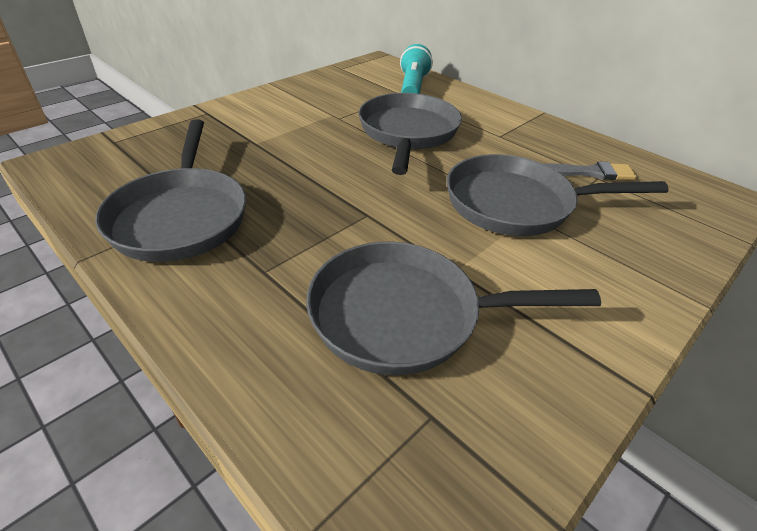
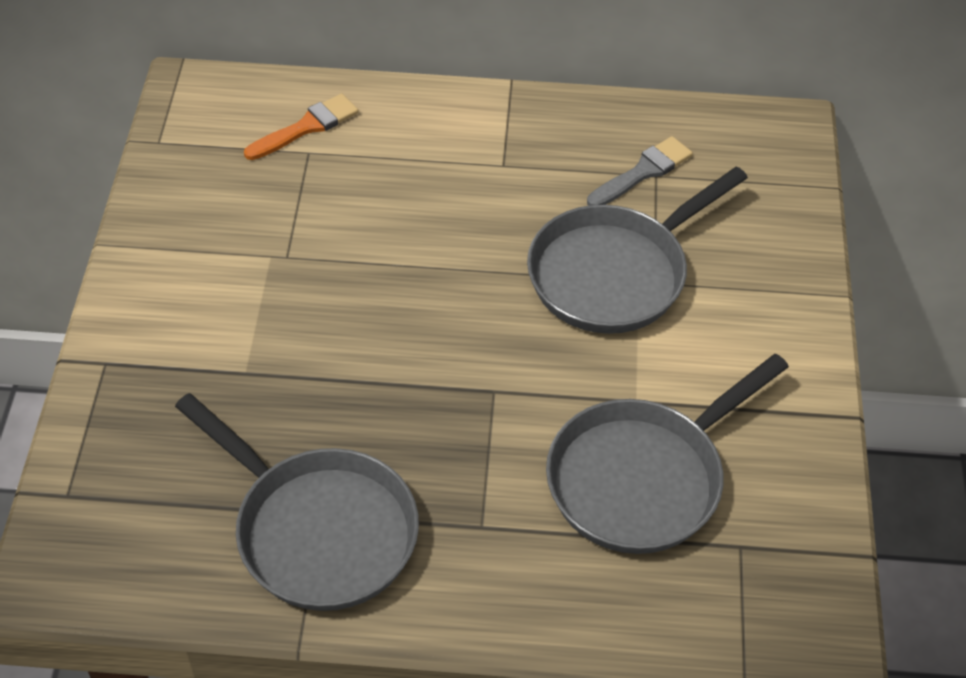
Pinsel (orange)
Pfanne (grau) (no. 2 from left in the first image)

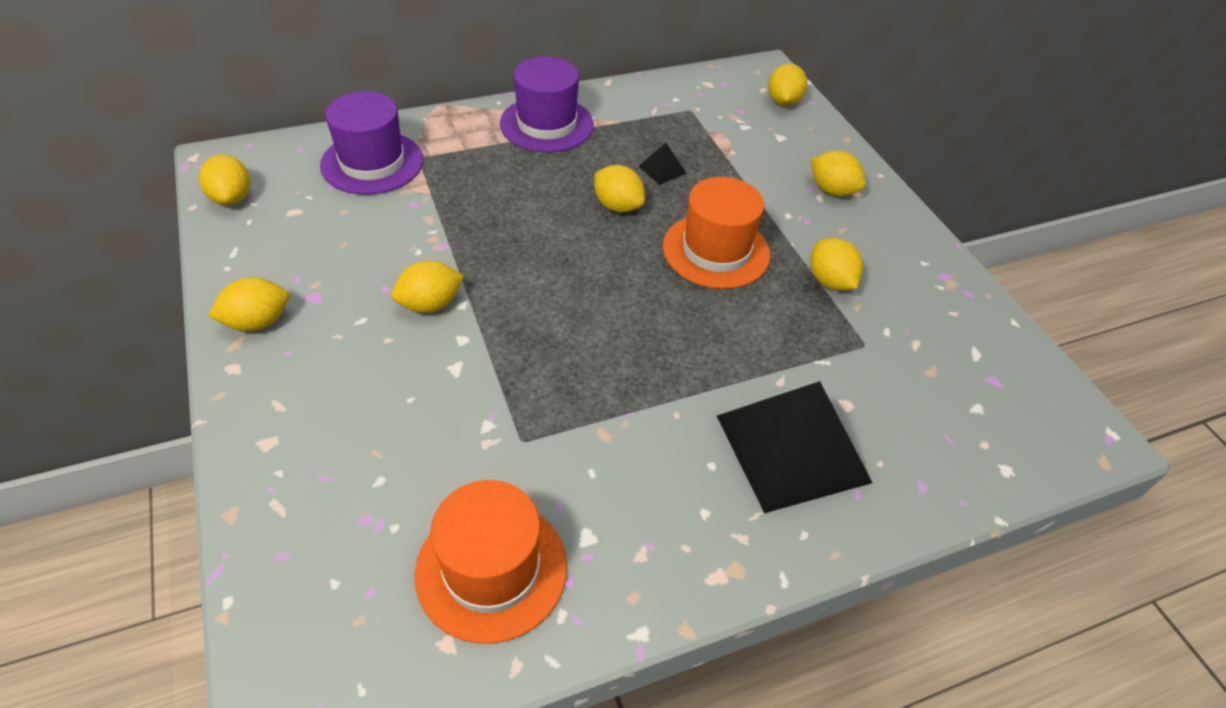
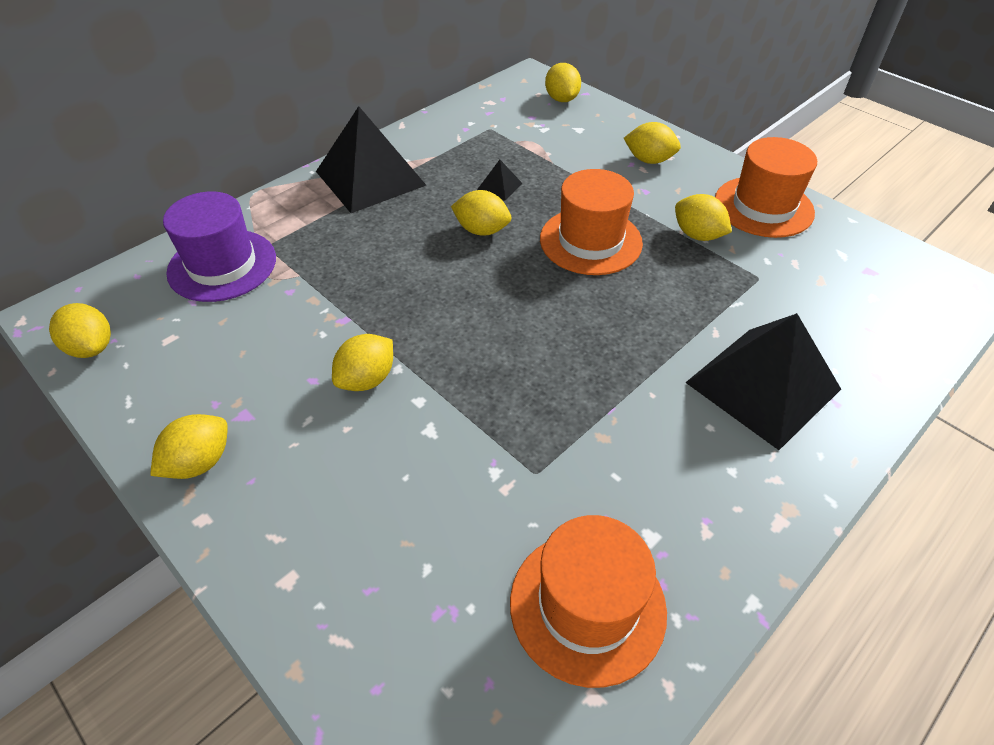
Pyramide (schwarz) (no. 1 from left)
Hut (orange) (no. 3 from left)

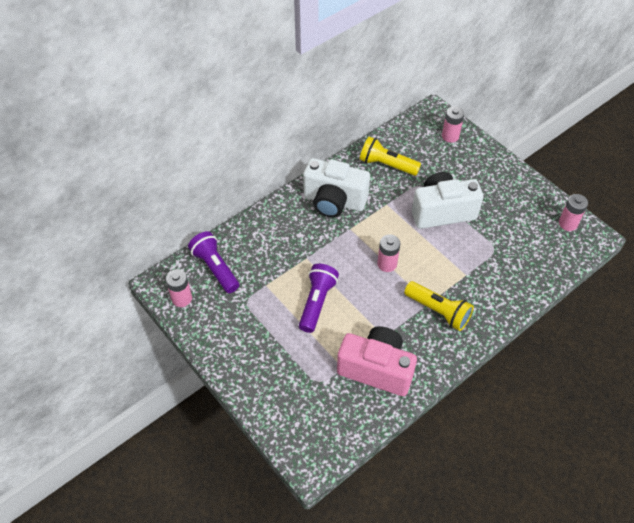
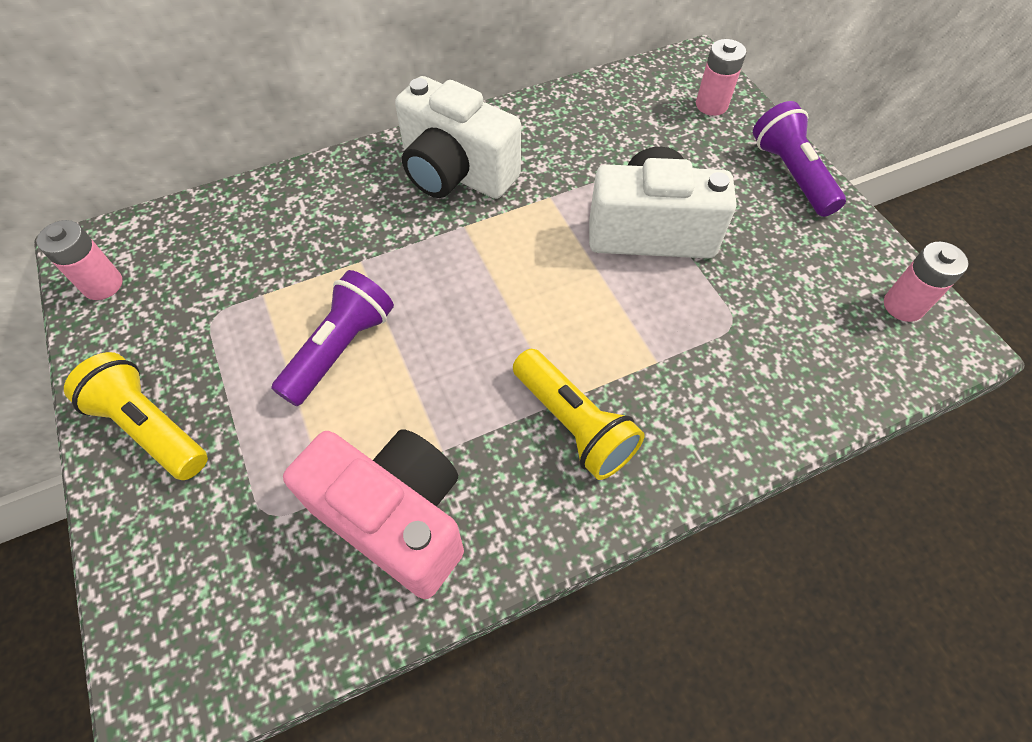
Taschenlampe (gelb) (no. 1 from left)
Taschenlampe (lila) (no. 2 from left)
Batterie (rosa) (no. 2 from left in the first image)

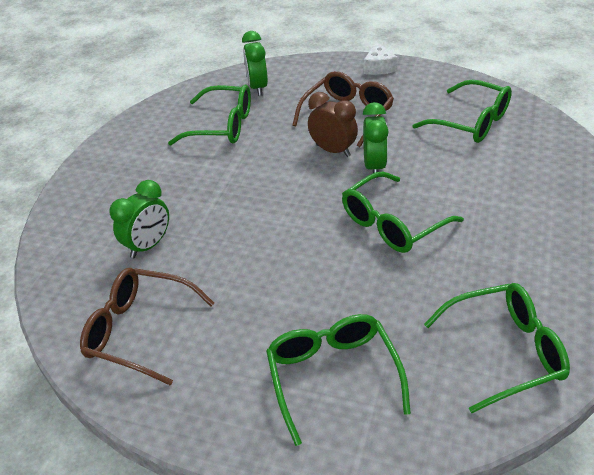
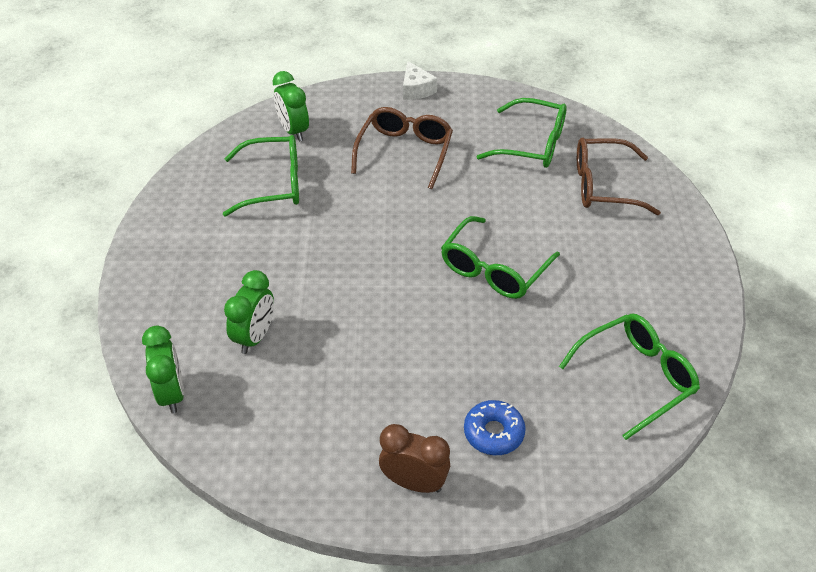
Wecker (grün) (no. 1 from left)
Wecker (braun)
Donut (blau)
Brille (braun) (no. 2 from left)

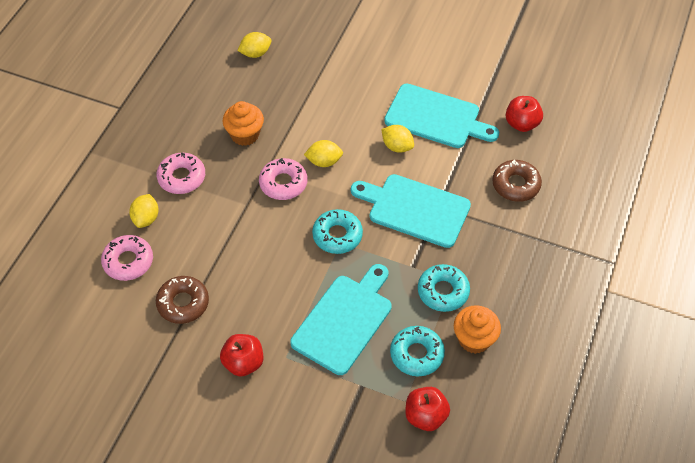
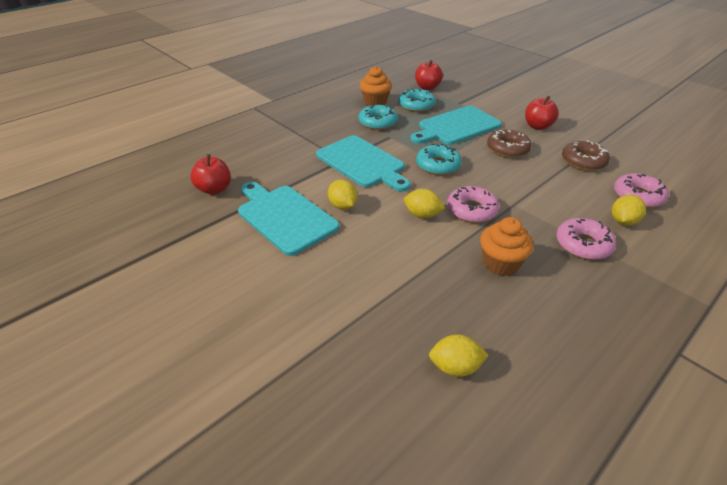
Donut (braun) (no. 1 from left)

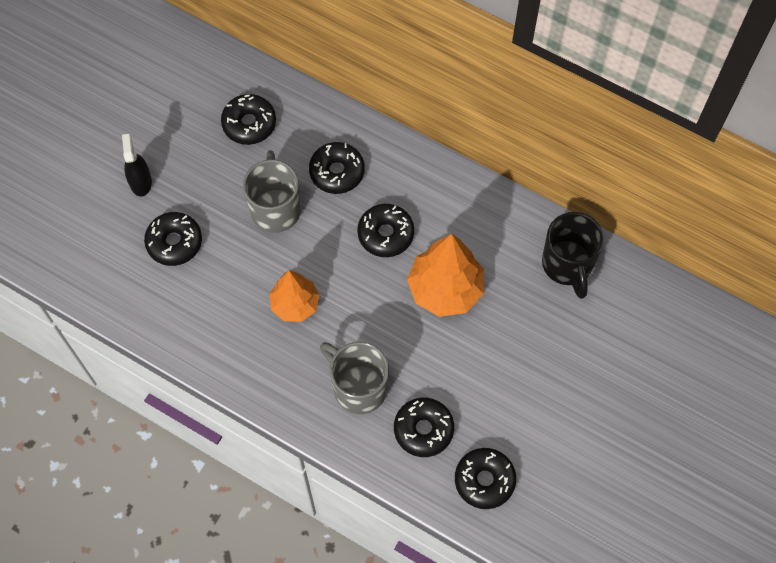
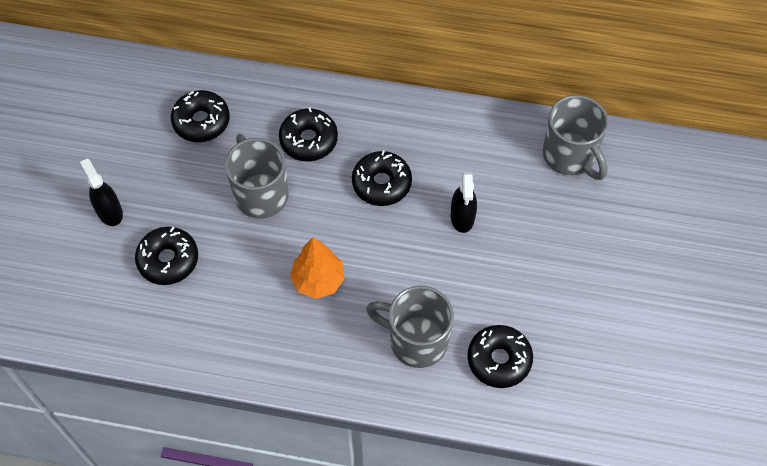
Sprühflasche (schwarz) (no. 2 from left)
Tasse (grau) (no. 3 from left)
Donut (schwarz) (no. 6 from left in the first image)

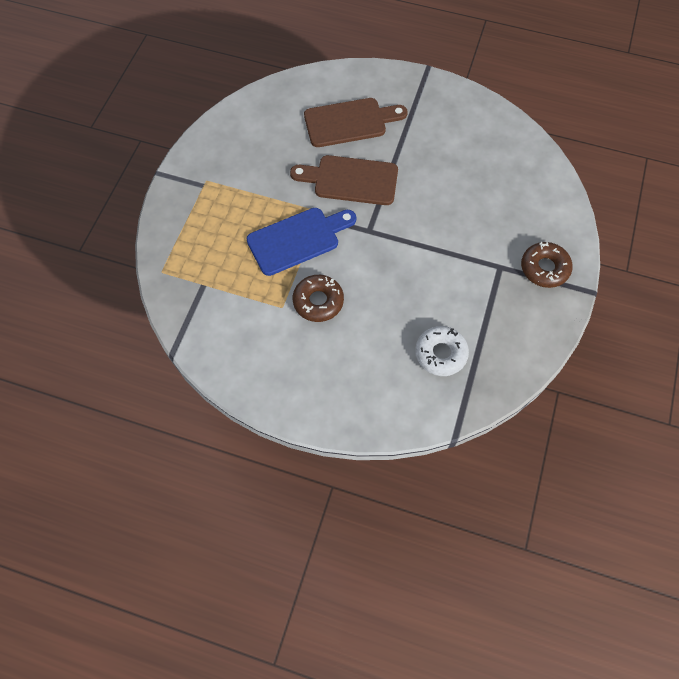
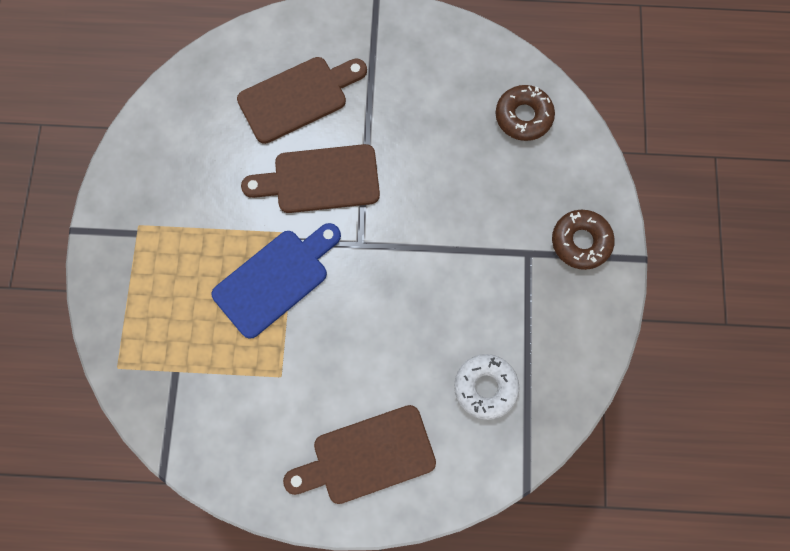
Schneidebrett (braun) (no. 3 from left)
Donut (braun) (no. 1 from left)

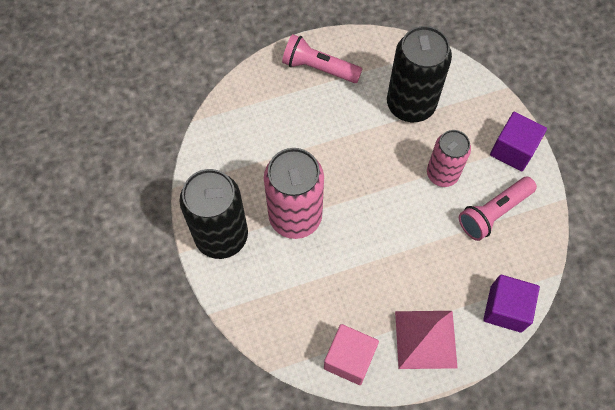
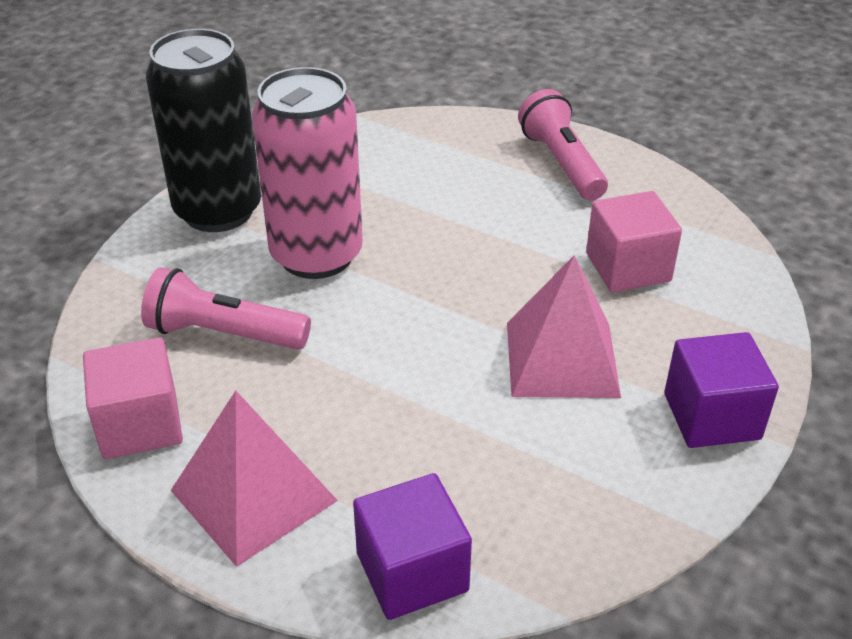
Taschenlampe (rosa) (no. 1 from left)
Pyramide (rosa) (no. 2 from left)
Kubus (rosa) (no. 2 from left)

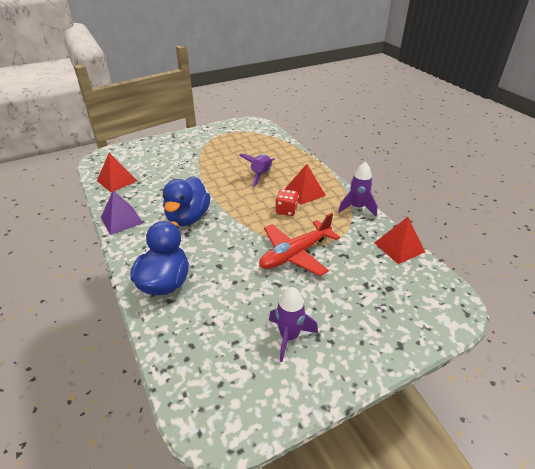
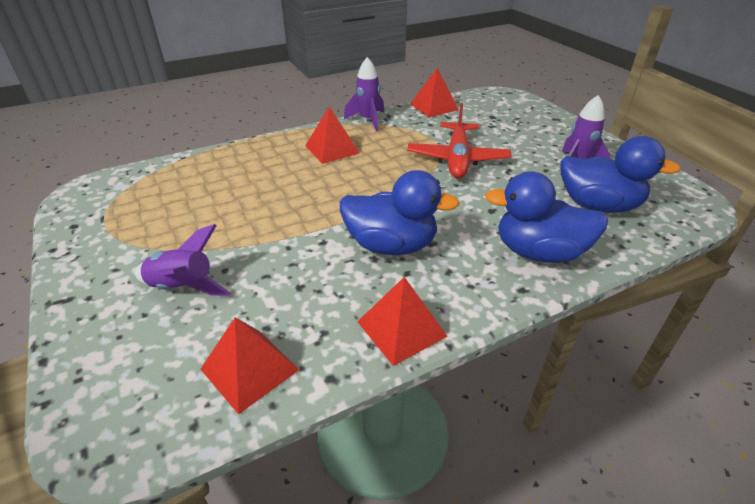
Rakete (lila) (no. 1 from left)
Pyramide (rot) (no. 3 from left)
Flugzeug (rot)
Ente (blau) (no. 3 from left)
Spielwürfel (rot)

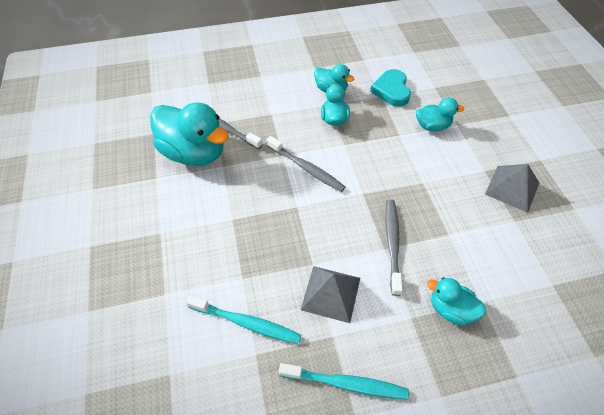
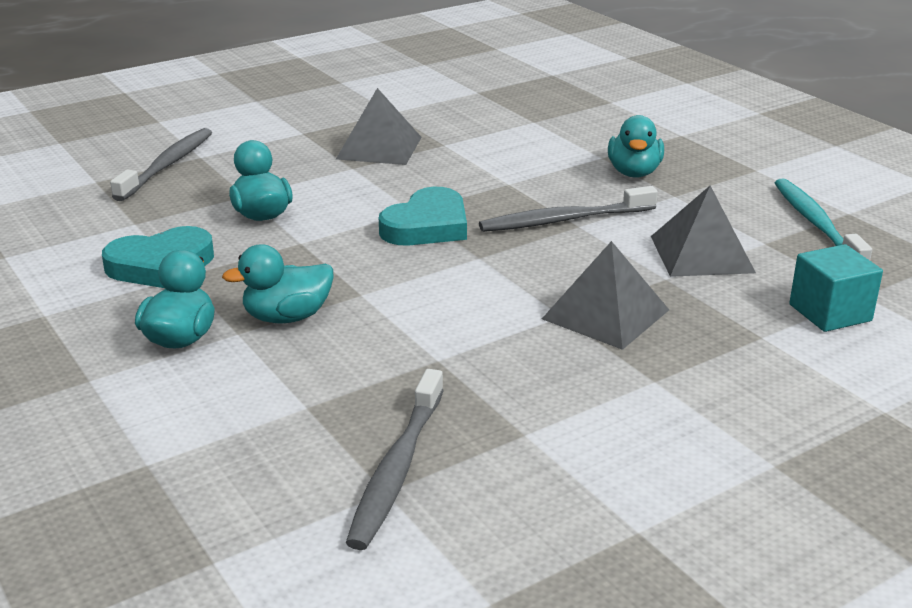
Zahnbürste (grau) (no. 1 from left)
Herz (türkis) (no. 2 from left)
Pyramide (grau) (no. 2 from left)
Kubus (türkis)
Ente (türkis) (no. 1 from left in the first image)

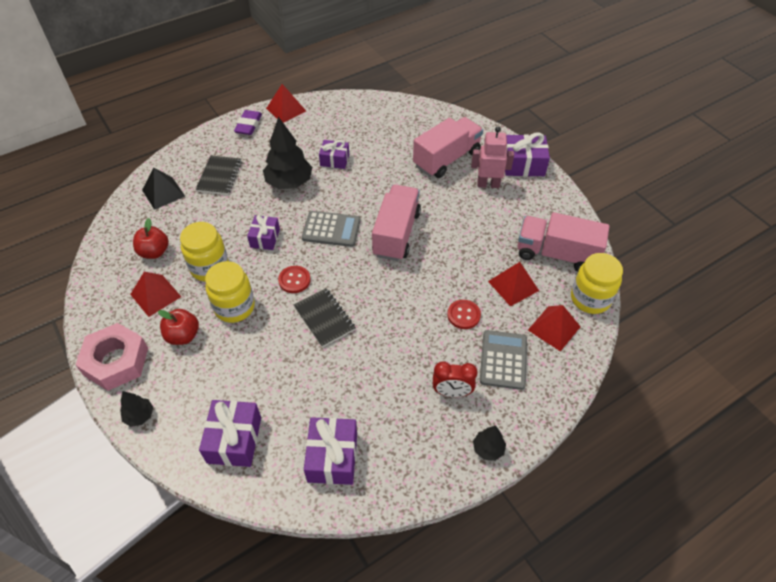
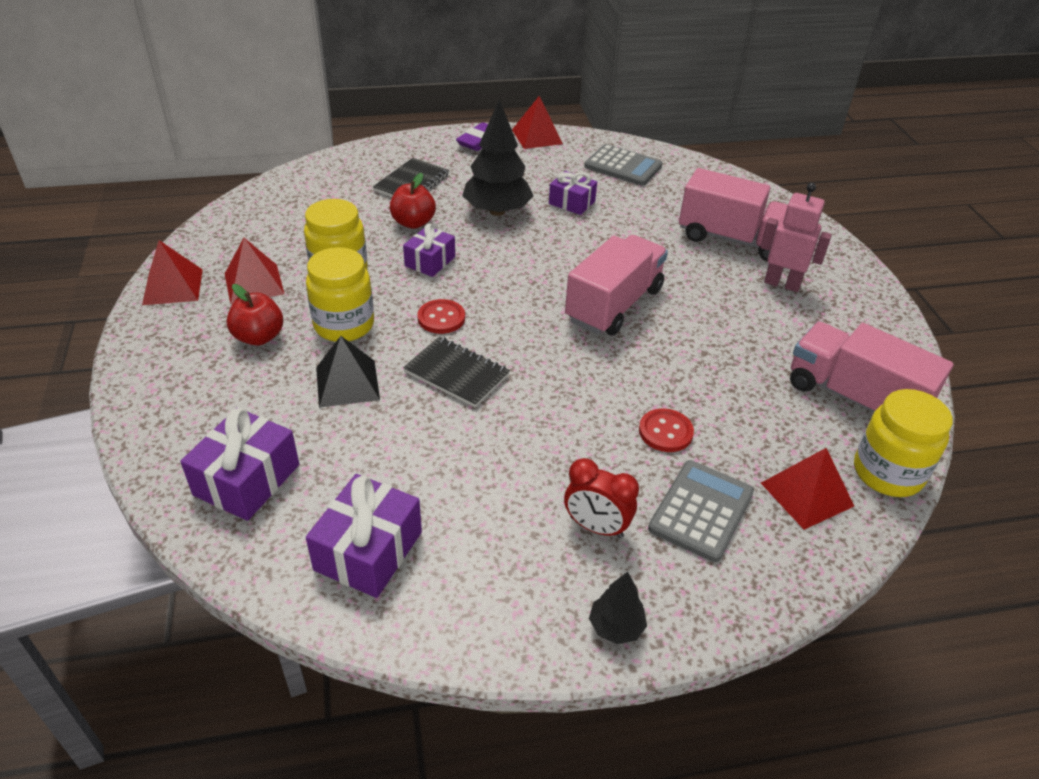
Pyramide (rot) (no. 1 from left)
Pyramide (schwarz)
Apfel (rot) (no. 2 from left)
Notizbuch (schwarz) (no. 2 from left)
Taschenrechner (grau) (no. 1 from left)
Lastwagen (rosa) (no. 2 from left)
Sechskantmutter (rosa)
Baum (schwarz) (no. 1 from left in the first image)
Geschenk (lila) (no. 5 from left in the first image)

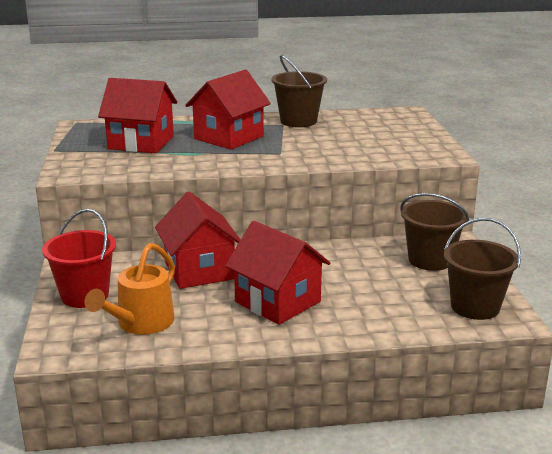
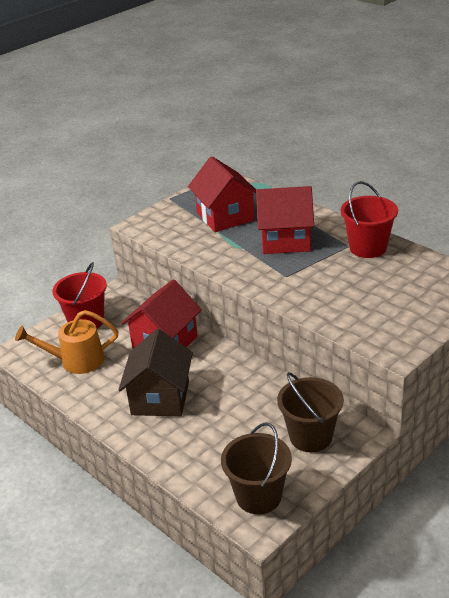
Haus (braun)
Eimer (rot) (no. 2 from left)

